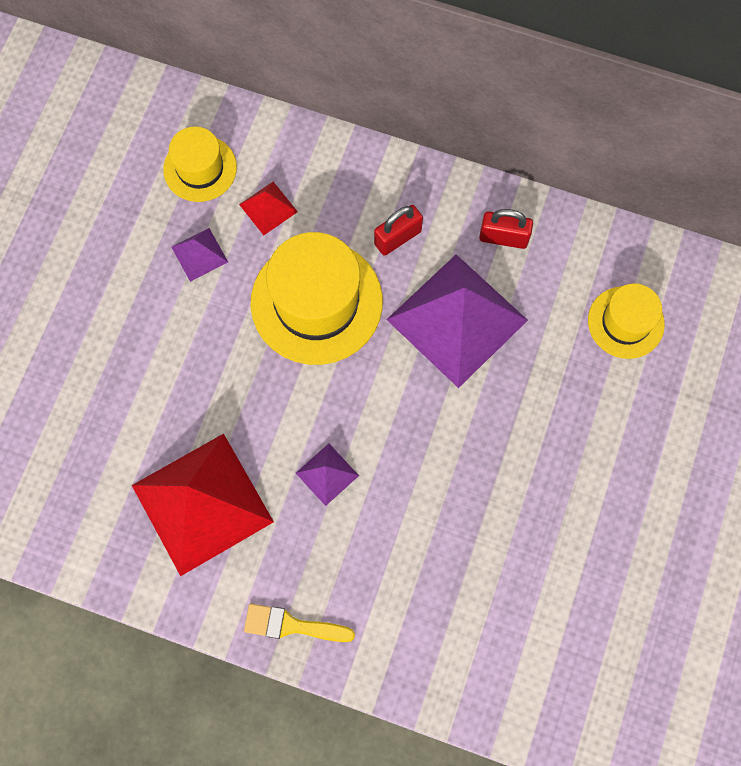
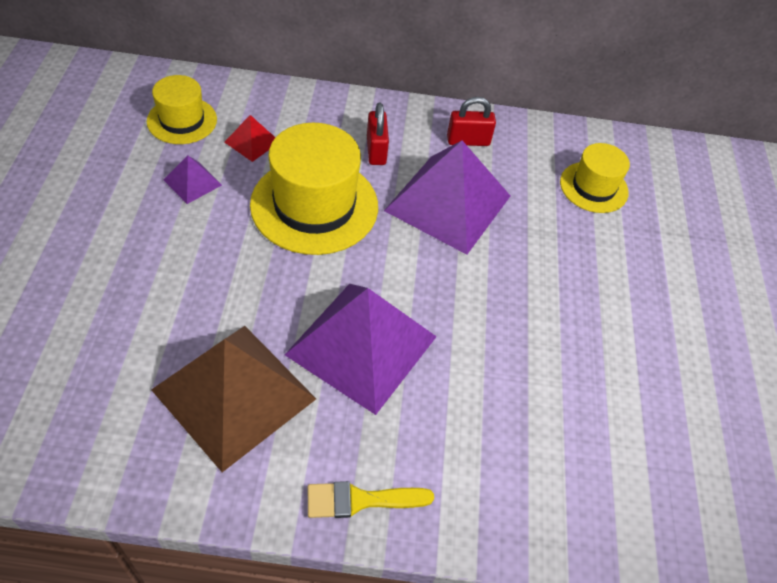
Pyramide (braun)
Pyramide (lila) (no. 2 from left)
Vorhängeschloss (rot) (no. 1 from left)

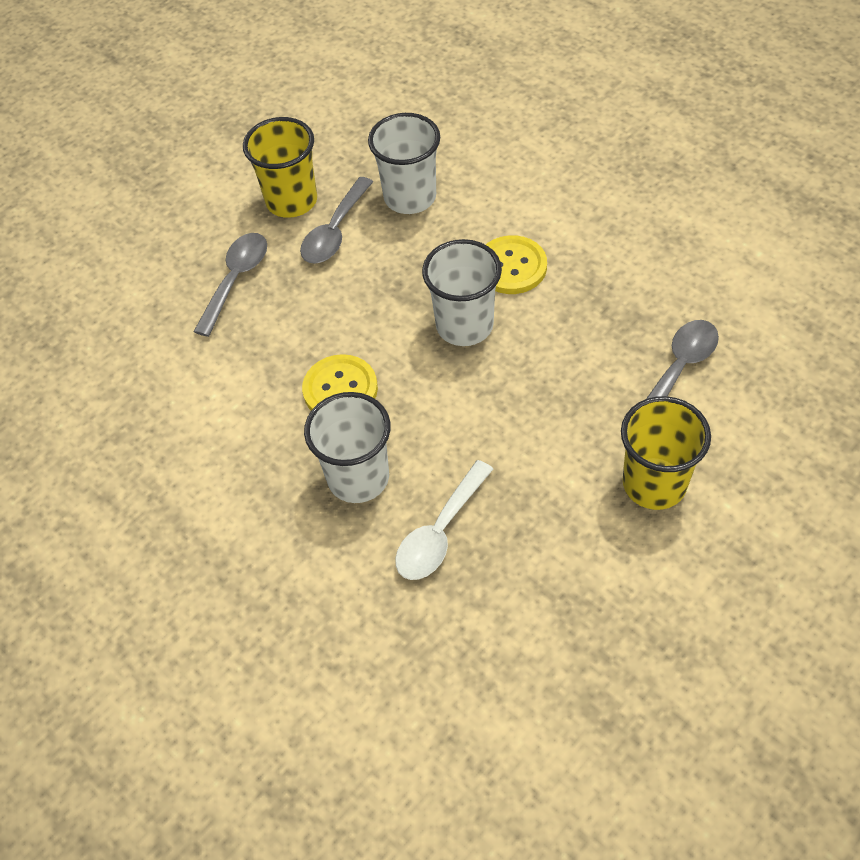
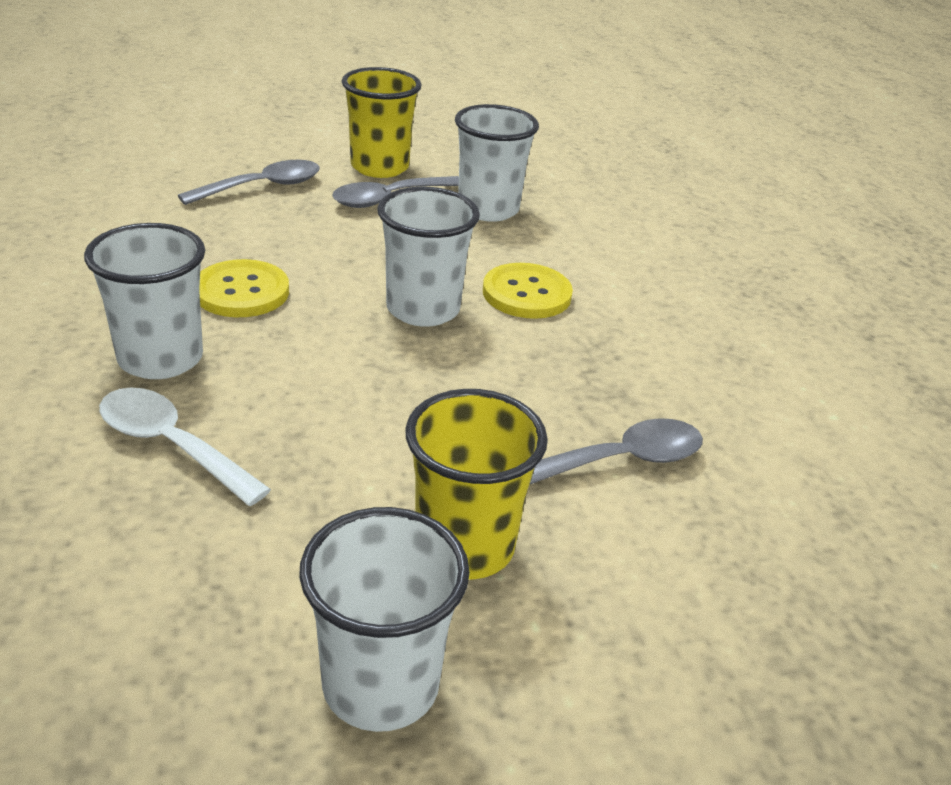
Löffel (weiß)
Becher (weiß) (no. 2 from left)

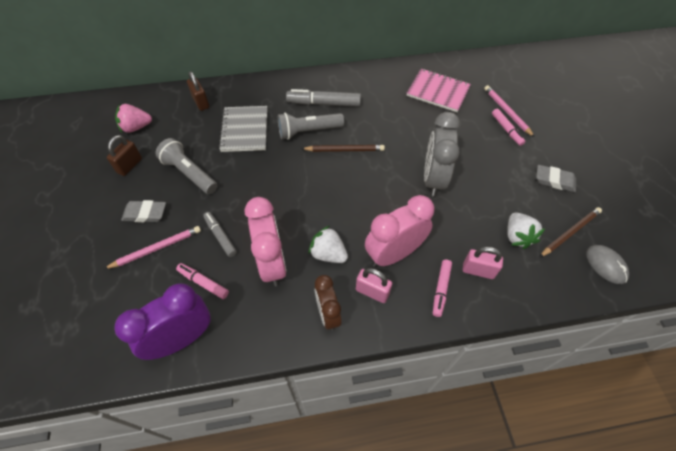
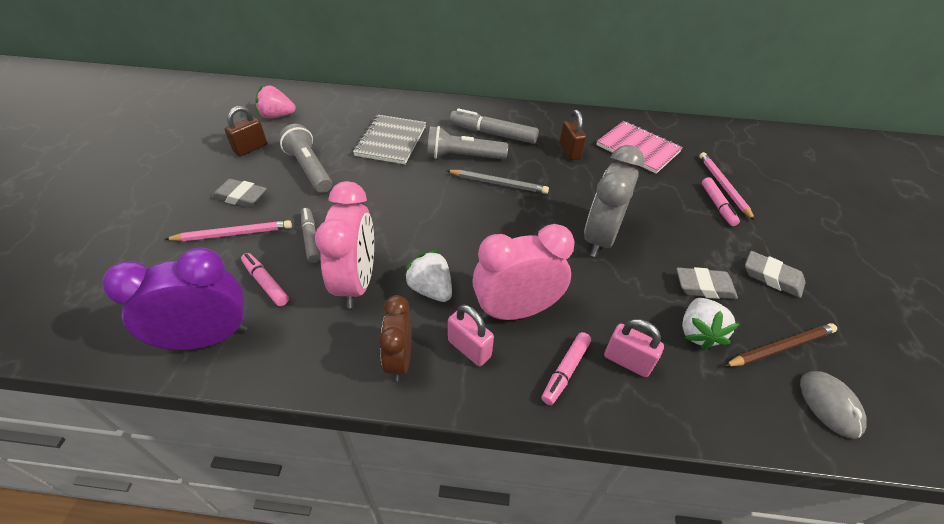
Bleistift (grau)
Vorhängeschloss (braun) (no. 2 from left)
Radiergummi (grau) (no. 2 from left)

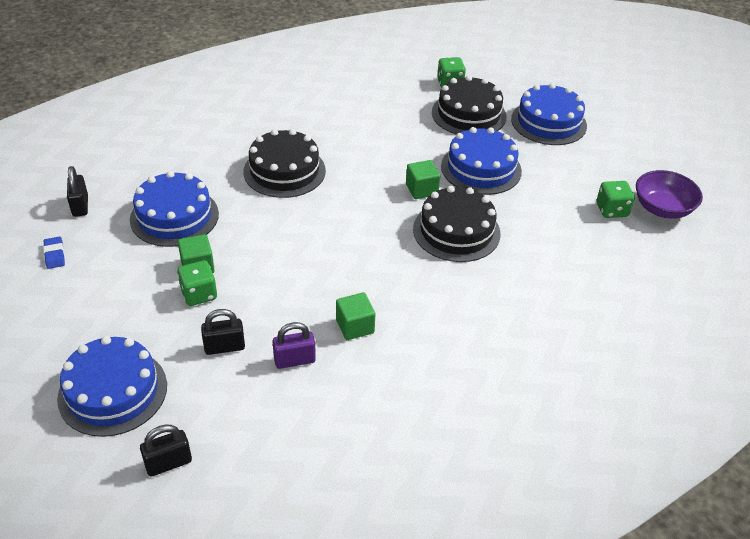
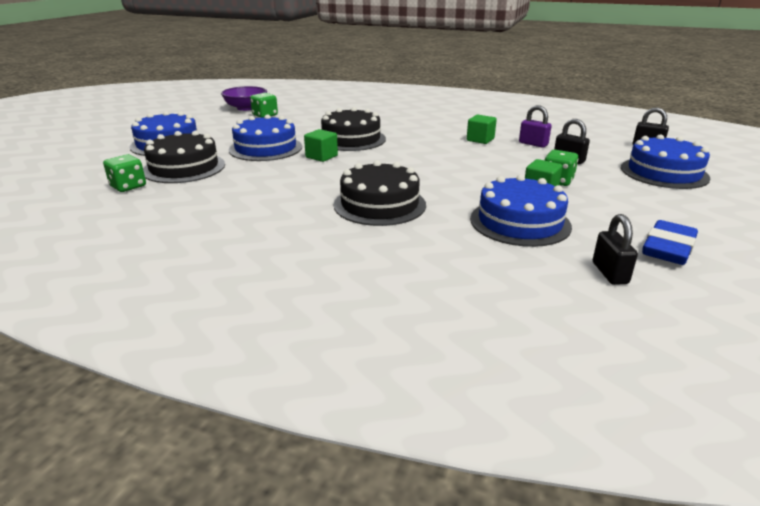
Vorhängeschloss (schwarz) (no. 2 from left)
Radiergummi (blau)

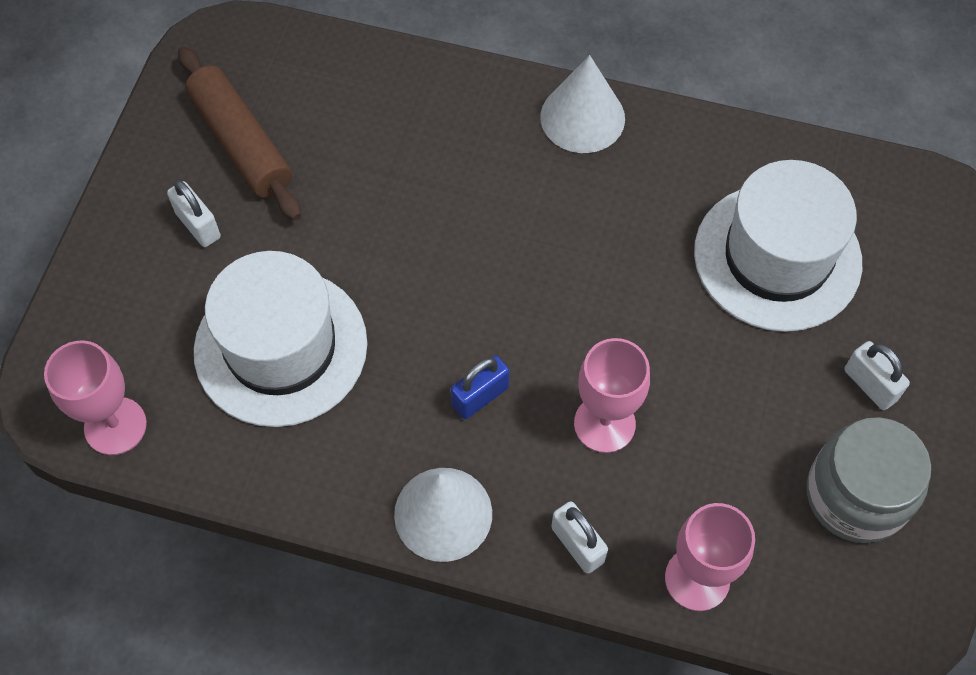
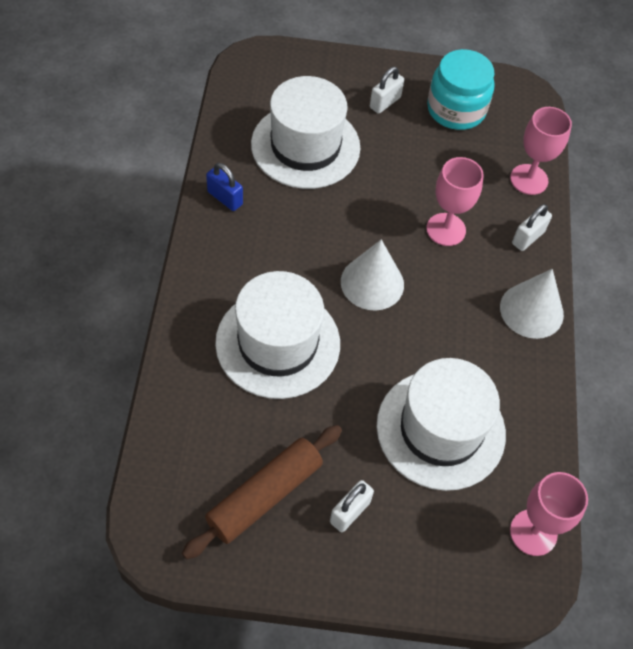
Vorhängeschloss (blau)
Hut (weiß) (no. 1 from left)
Kegel (weiß) (no. 1 from left)
Einmachglas (türkis)

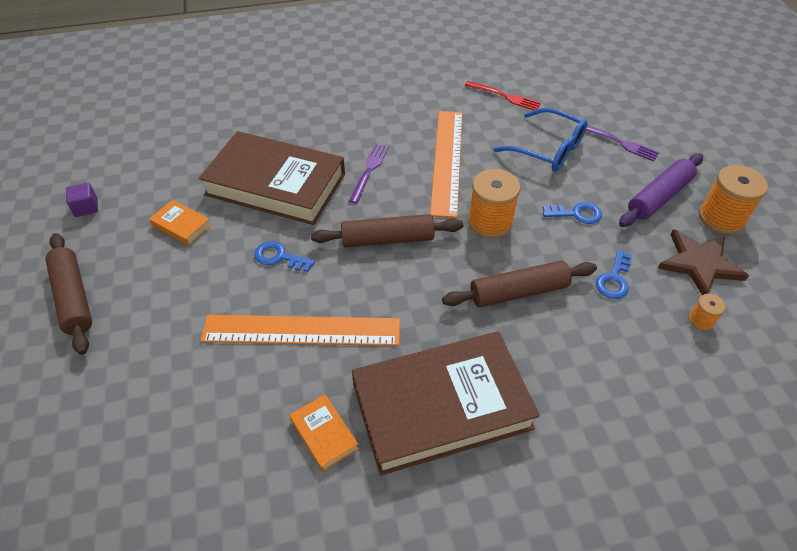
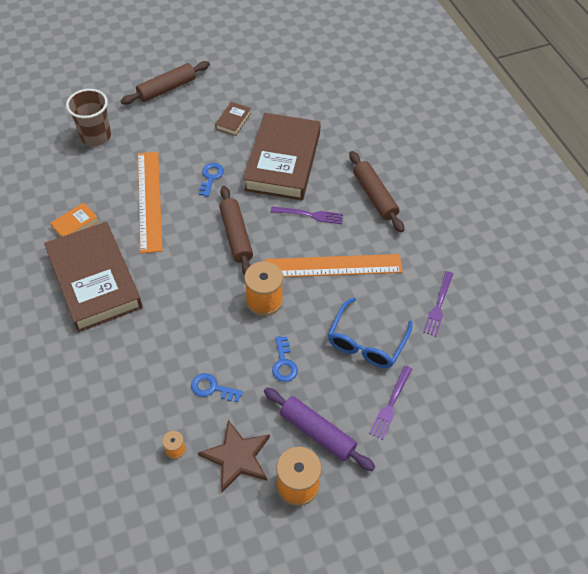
Becher (braun)
Buch (braun) (no. 2 from left)
Nudelholz (braun) (no. 3 from left)
Gabel (lila) (no. 3 from left)
Kubus (lila)

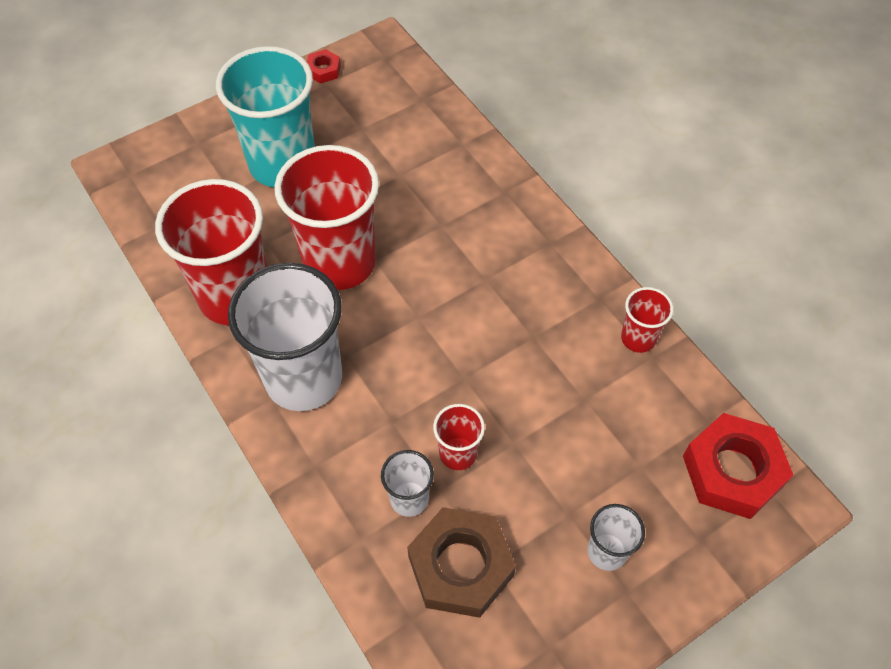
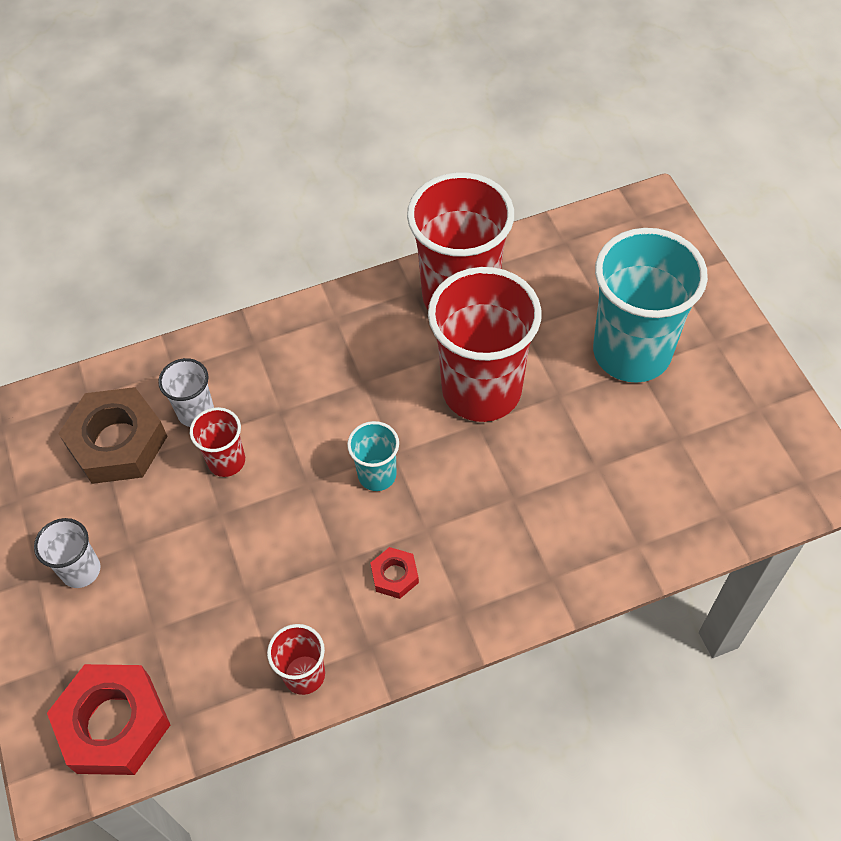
Becher (türkis) (no. 1 from left)
Sechskantmutter (rot) (no. 2 from left)
Becher (weiß) (no. 1 from left in the first image)

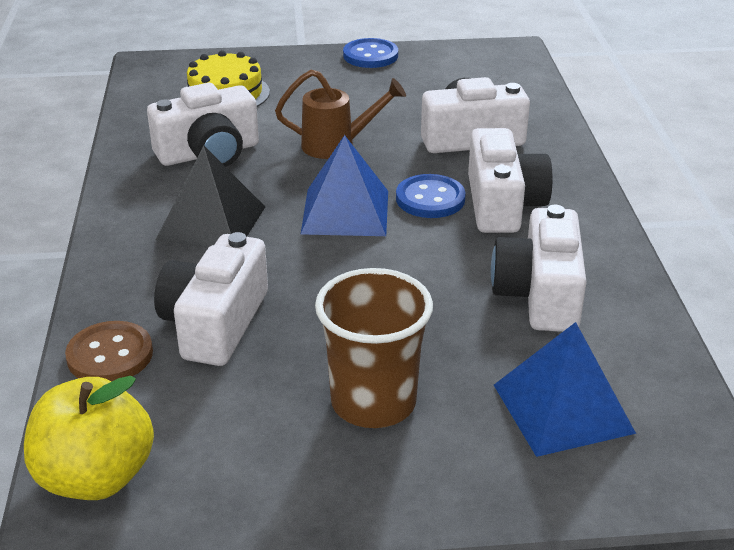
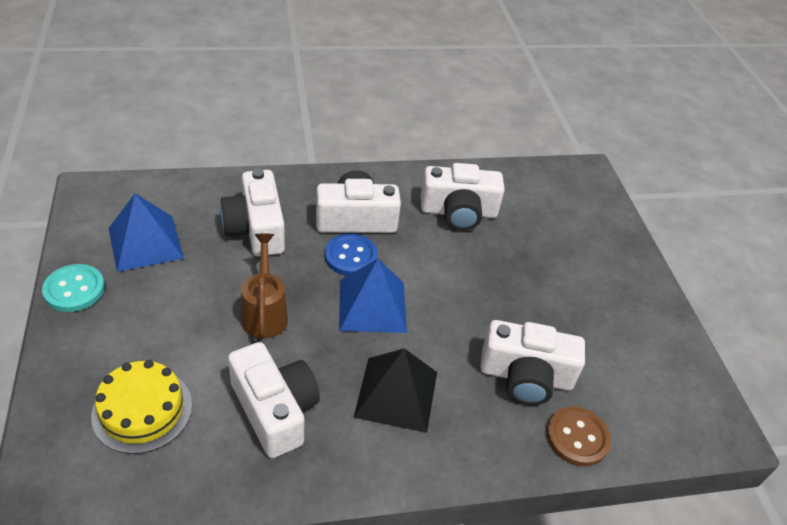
Knopf (türkis)
Pyramide (blau) (no. 1 from left)
Apfel (gelb)
Becher (braun)

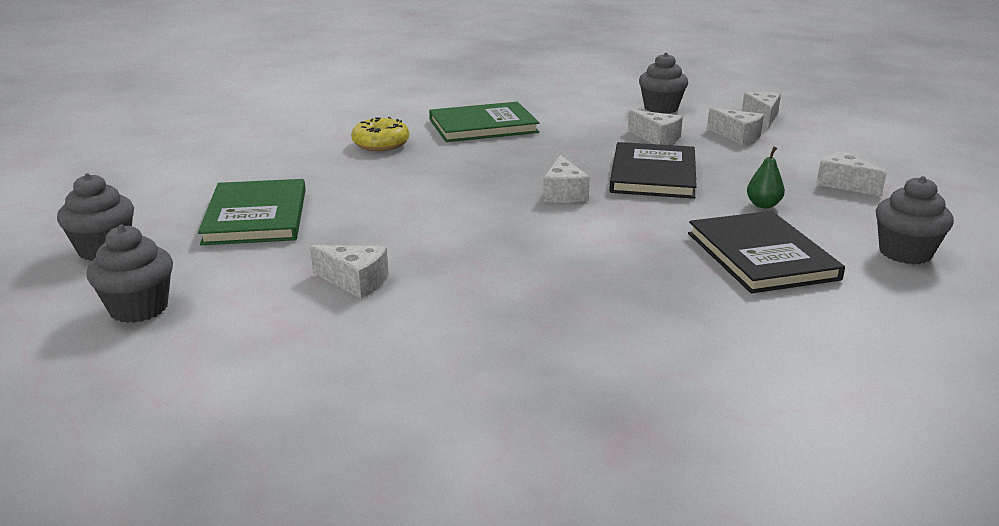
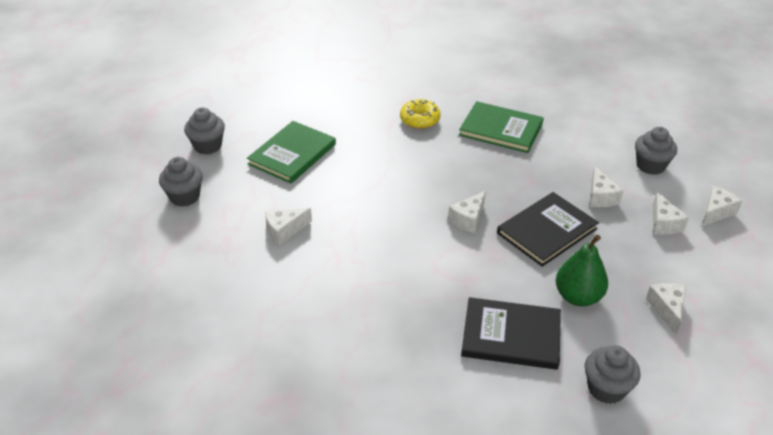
Käse (weiß) (no. 1 from left)
Buch (schwarz) (no. 1 from left)
Birne (grün)

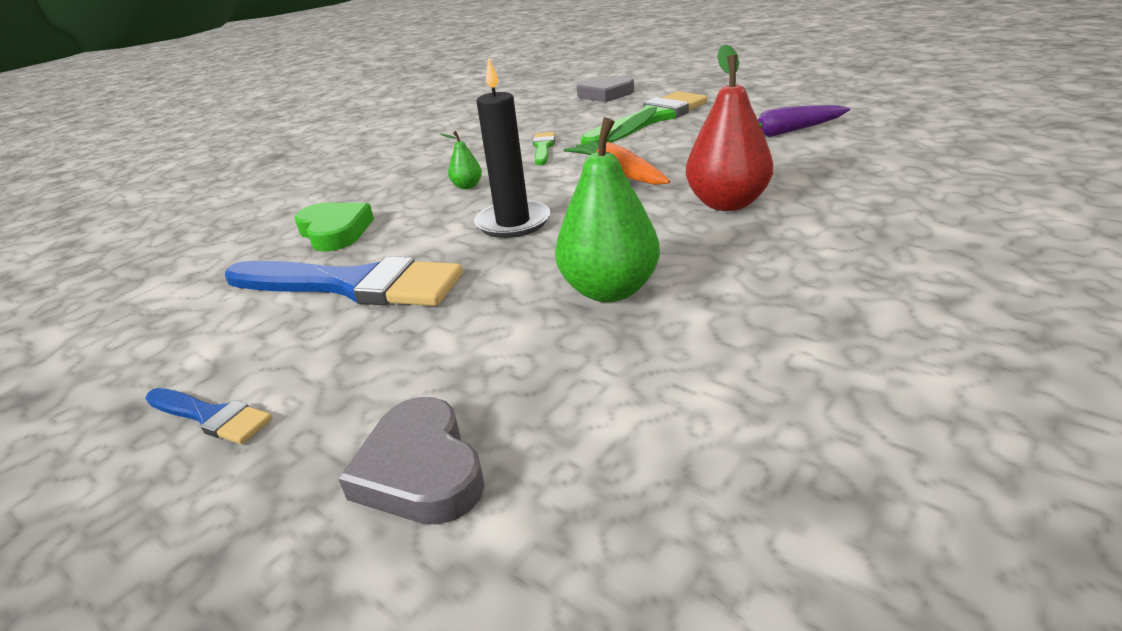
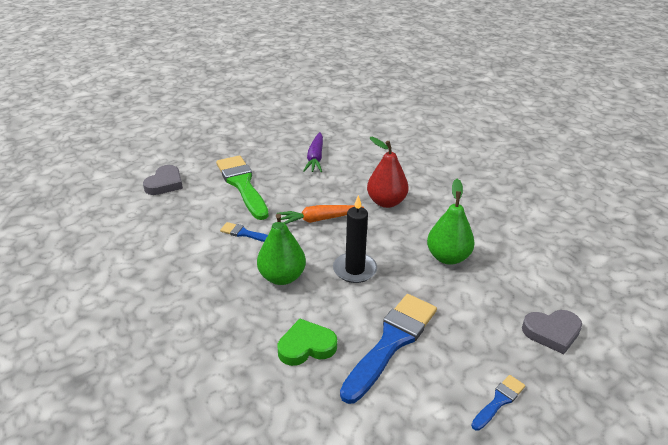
Pinsel (blau) (no. 1 from left)
Birne (grün) (no. 1 from left)

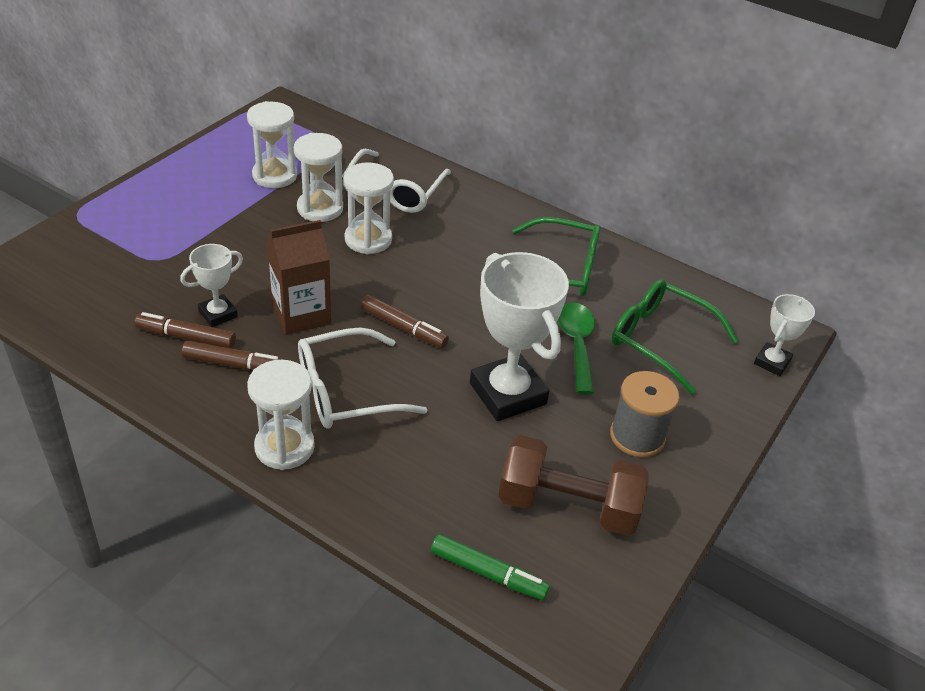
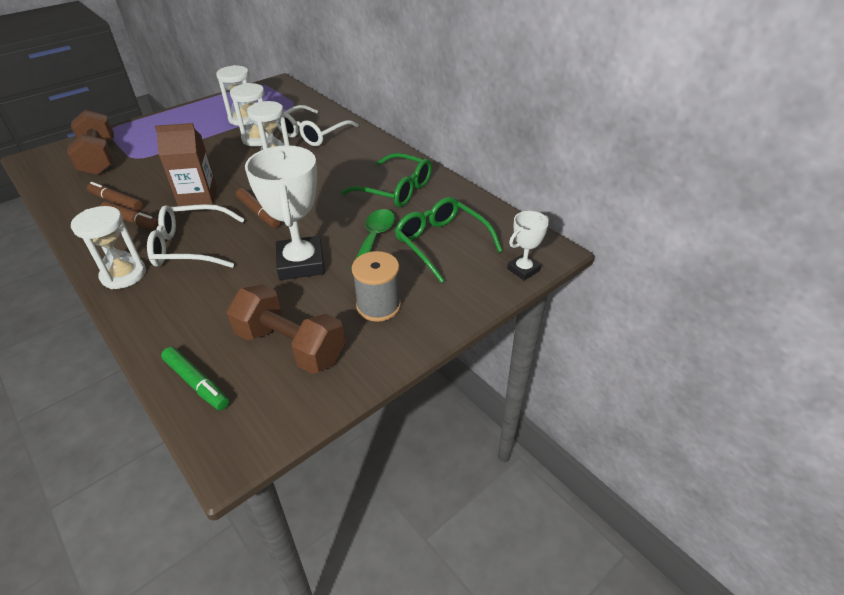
Hantel (braun) (no. 1 from left)
Pokal (weiß) (no. 1 from left in the first image)

